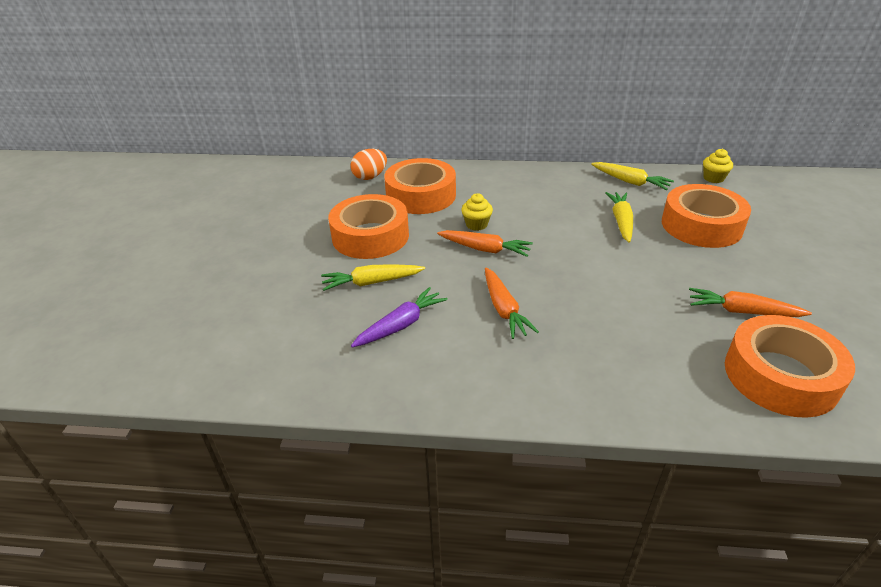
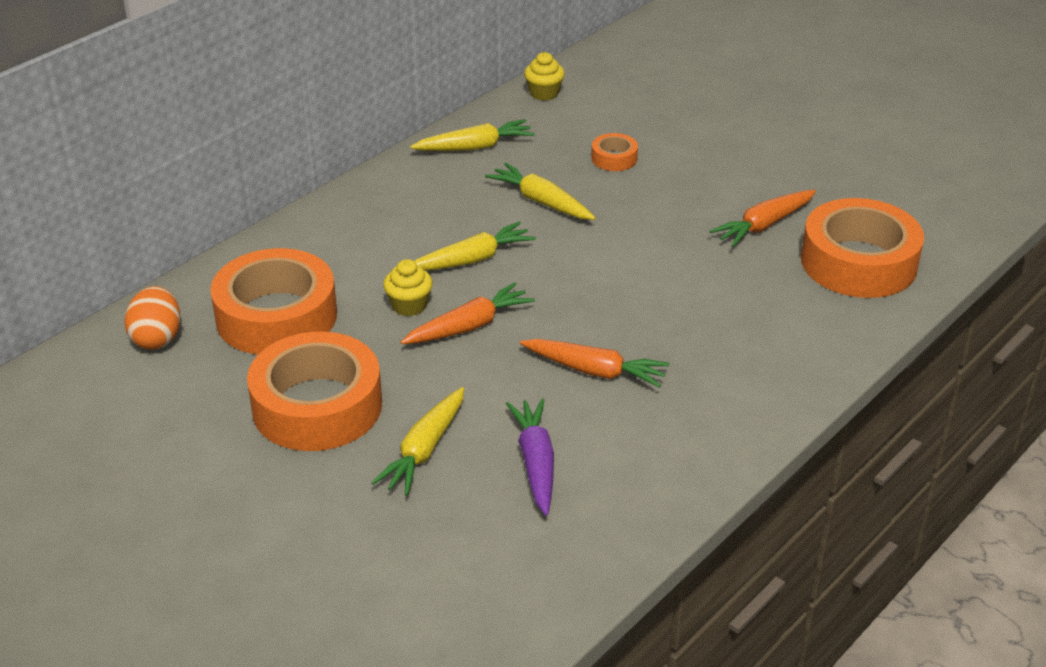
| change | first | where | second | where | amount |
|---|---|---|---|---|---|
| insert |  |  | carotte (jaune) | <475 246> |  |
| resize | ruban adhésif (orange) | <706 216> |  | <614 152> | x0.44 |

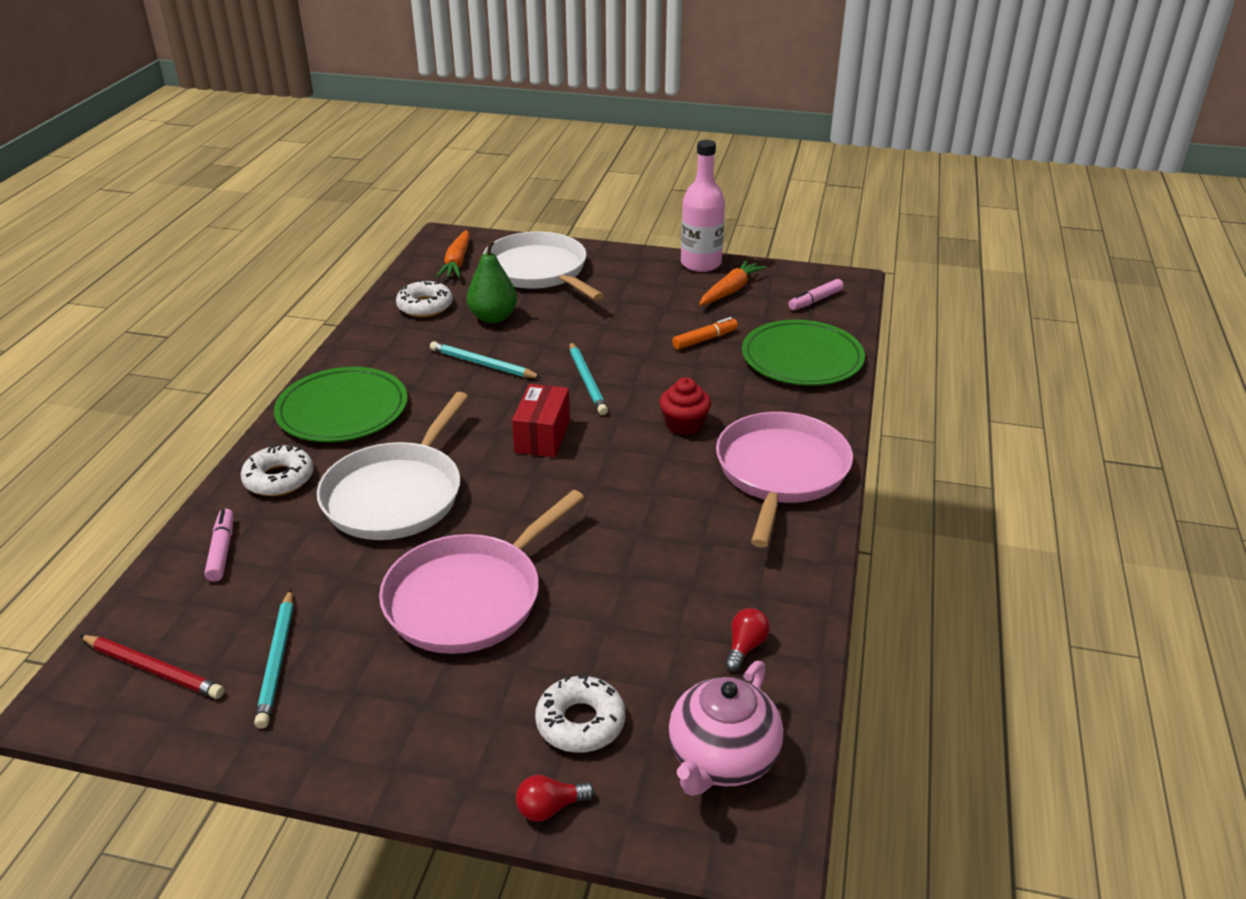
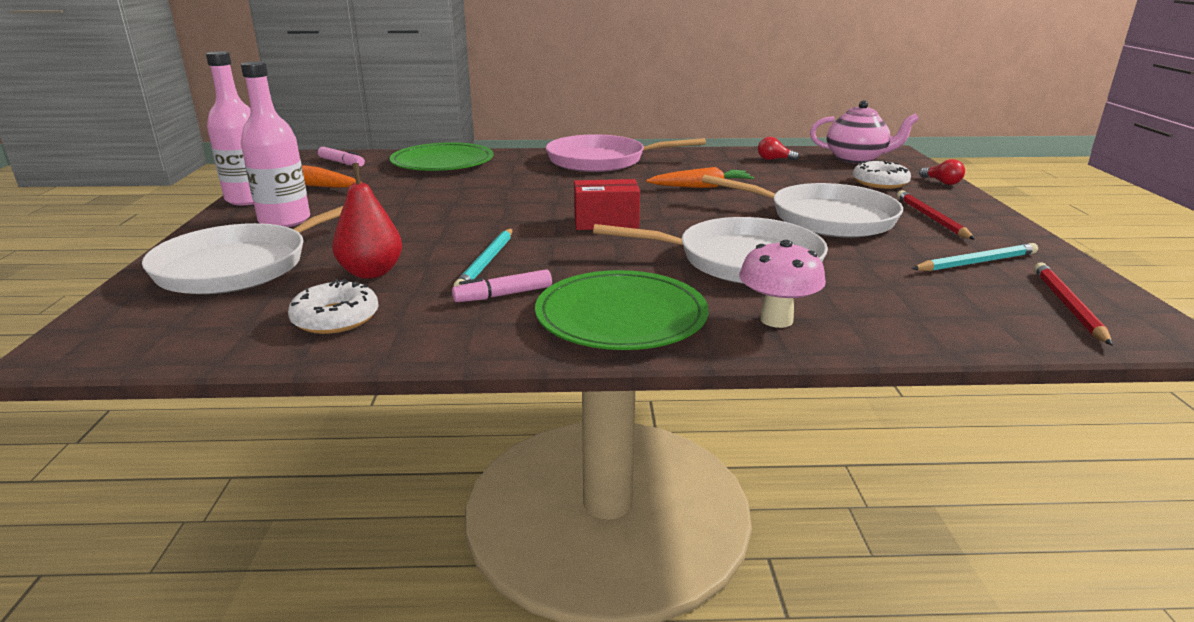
| change | first | where | second | where | amount |
|---|---|---|---|---|---|
| insert |  |  | bouteille (rose) | <275 144> |  |
| recolor | poire (vert) | <492 281> | poire (rouge) | <367 221> |  |
| move | feutre (rose) | <218 545> |  | <502 285> |  |
| move | carotte (orange) | <453 254> |  | <700 177> |  |
| recolor | poêle (rose) | <481 572> | poêle (blanc) | <802 206> |  |
| replace | beignet (blanc) | <277 469> | champignon (rose) | <782 284> |  |
| insert |  |  | crayon (rouge) | <936 214> |  |
| delete | crayon (turquoise) | <588 378> |  |  |  |
| delete | muffin (rouge) | <685 406> |  |  |  |
| delete | feutre (orange) | <705 333> |  |  |  |

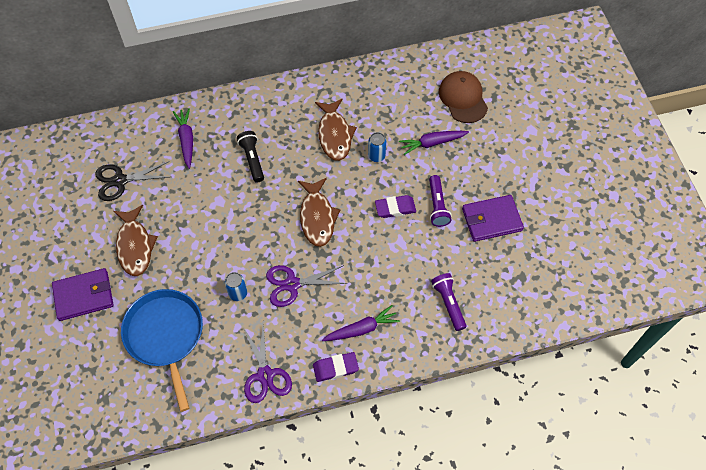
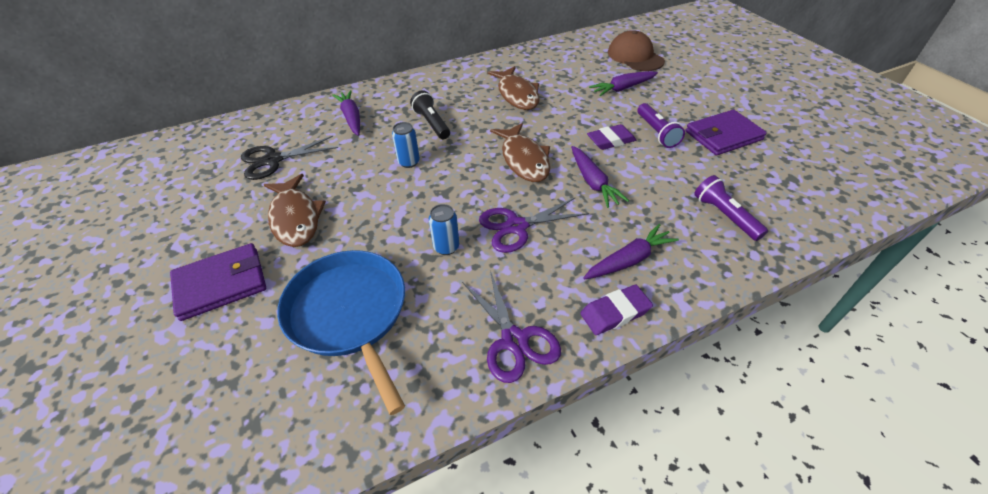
| change | first | where | second | where | amount |
|---|---|---|---|---|---|
| move | canette (bleu) | <377 147> |  | <406 145> |  |
| insert |  |  | carotte (violet) | <600 177> |  |

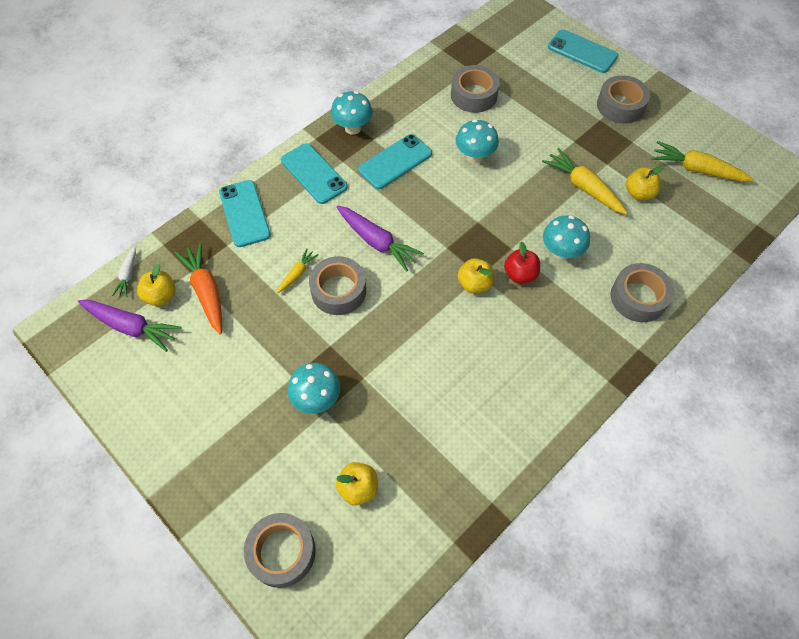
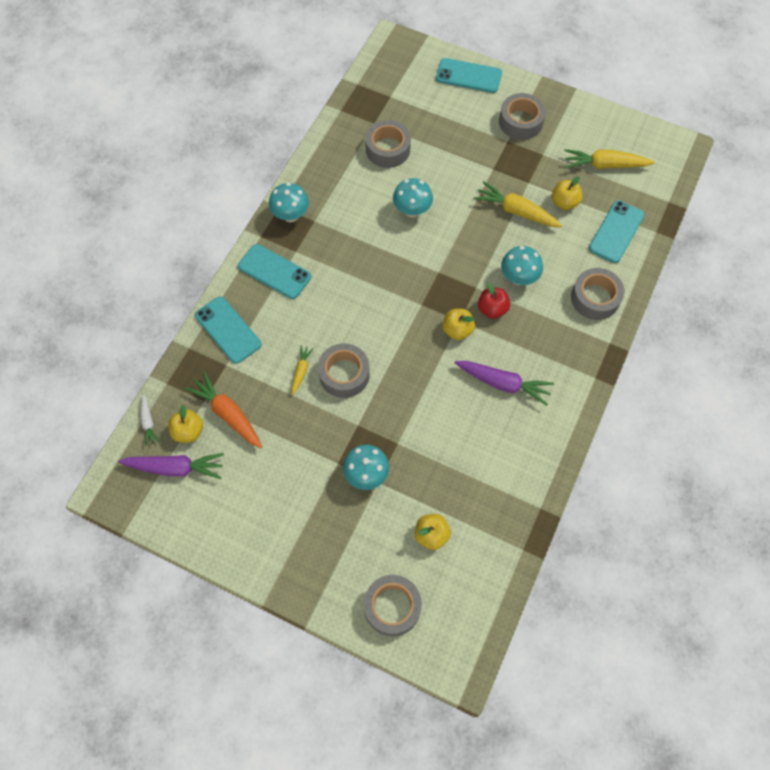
| change | first | where | second | where | amount |
|---|---|---|---|---|---|
| move | carotte (violet) | <380 239> |  | <504 383> |  |
| move | téléphone (turquoise) | <395 161> |  | <617 231> |  |

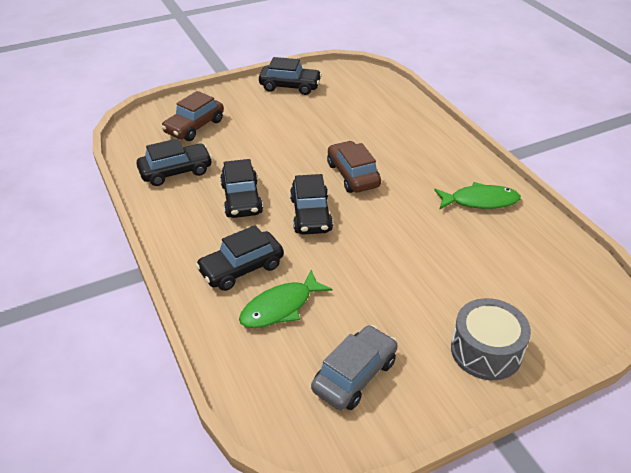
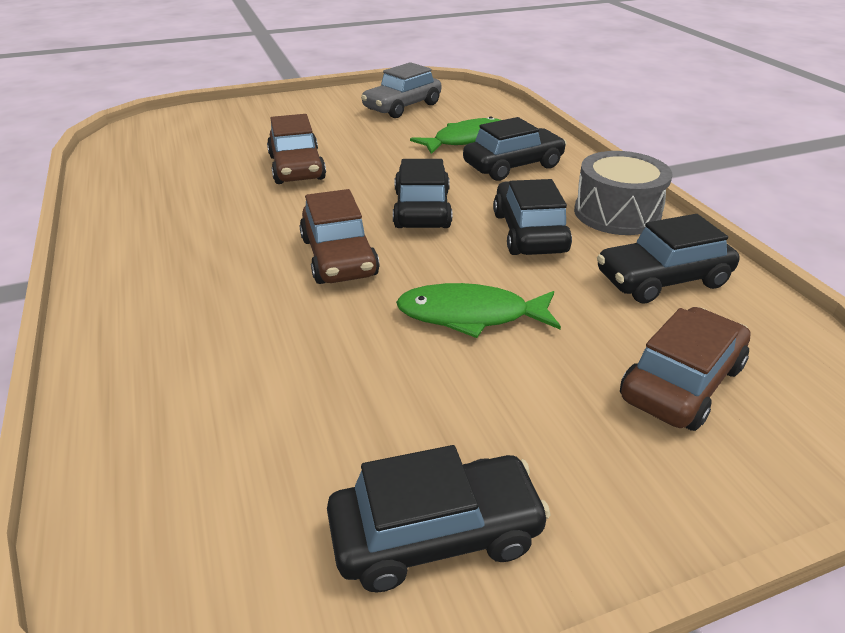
| change | first | where | second | where | amount |
|---|---|---|---|---|---|
| insert |  |  | voiture (marron) | <296 149> |  |
| rotate | voiture (noir) | <290 76> |  | <439 519> | 150 degrees clockwise |
| move | poisson (vert) | <477 196> |  | <478 310> |  |
| move | tambour (gris) | <491 339> |  | <623 193> |  |

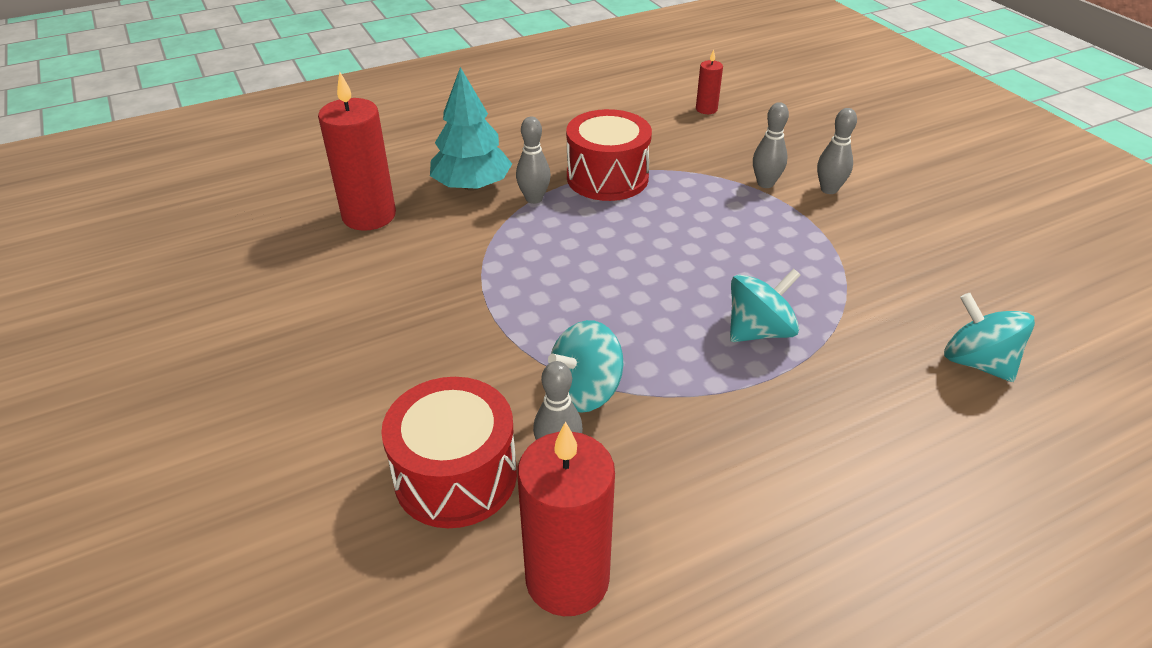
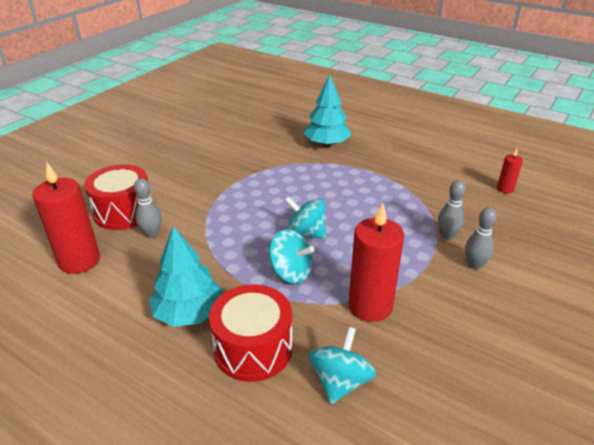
| change | first | where | second | where | amount |
|---|---|---|---|---|---|
| insert |  |  | arbre (turquoise) | <186 276> |  |
| move | tambour (rouge) | <609 155> |  | <251 333> |  |
| move | toupie (turquoise) | <585 366> |  | <305 217> |  |
| move | bougie (rouge) | <357 151> |  | <376 262> |  |
| delete | quille (gris) | <533 160> |  |  |  |

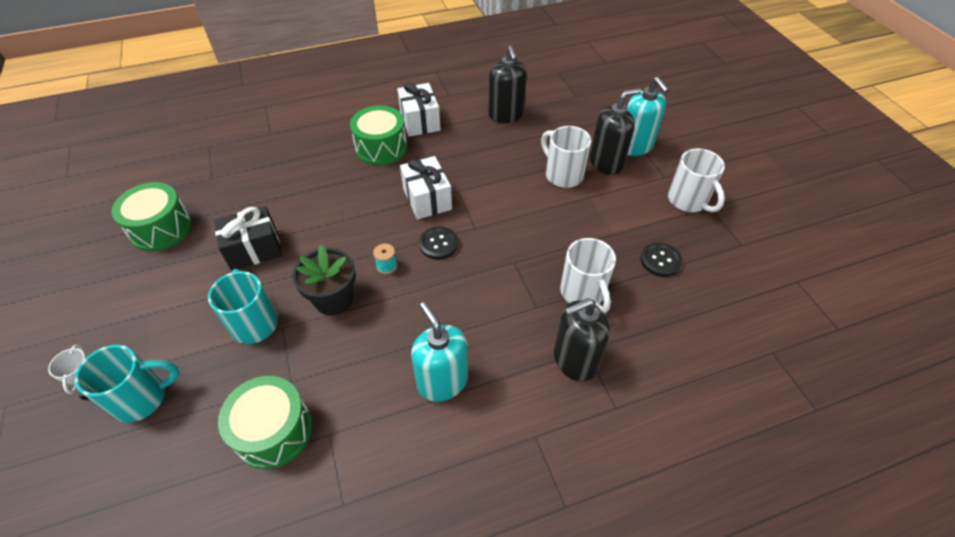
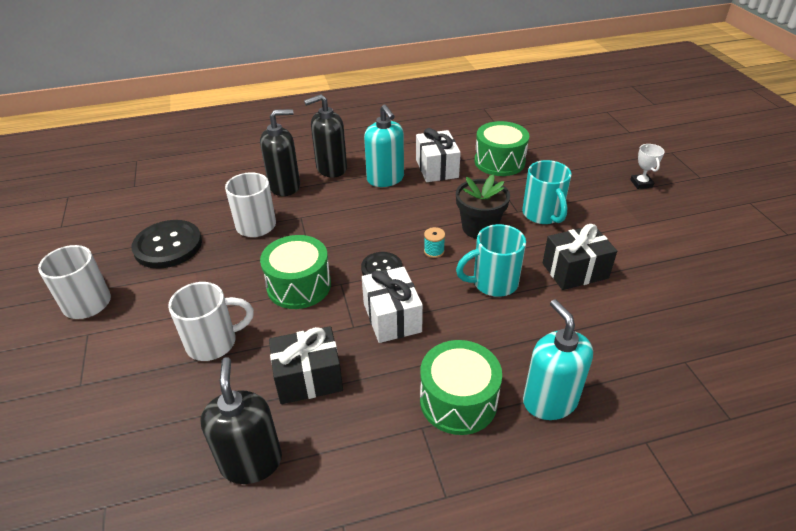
| change | first | where | second | where | amount |
|---|---|---|---|---|---|
| resize | bouton (noir) | <661 260> |  | <167 244> | x1.69 |
| rotate | tasse (blanc) | <566 157> |  | <211 321> | 75 degrees counterclockwise |
| move | tambour (vert) | <152 216> |  | <295 272> |  |
| insert |  |  | cadeau (noir) | <306 365> |  |
| move | distributeur de savon (noir) | <615 131> |  | <325 136> |  |
| move | cadeau (blanc) | <419 109> |  | <438 155> |  |
| move | tasse (turquoise) | <127 384> |  | <491 260> |  |
| move | distributeur de savon (turquoise) | <648 116> |  | <558 359> |  |

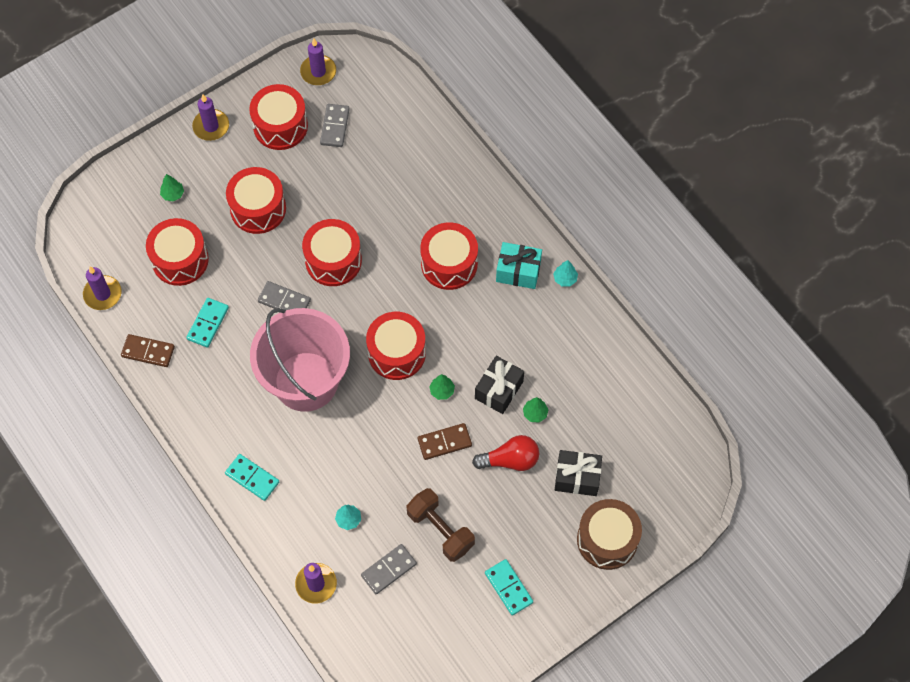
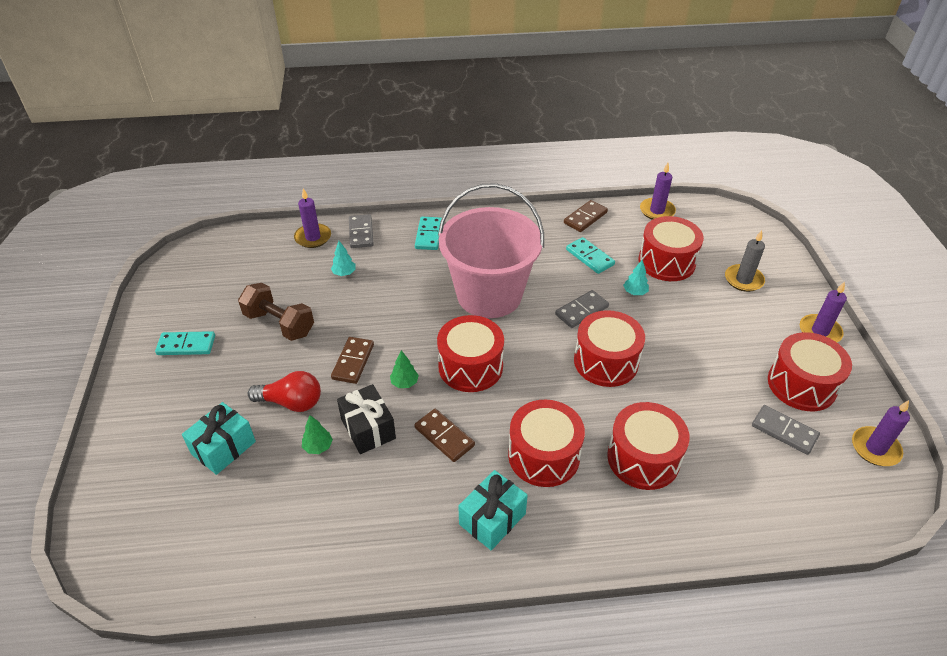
| change | first | where | second | where | amount |
|---|---|---|---|---|---|
| recolor | cadeau (noir) | <578 473> | cadeau (turquoise) | <219 438> |  |
| rotate | haltère (marron) | <440 525> |  | <276 312> | 45 degrees clockwise |
| rotate | ampoule (rouge) | <505 453> |  | <284 391> | 105 degrees counterclockwise |
| move | domino (gris) | <389 569> |  | <361 231> |  |
| insert |  |  | domino (marron) | <444 435> |  |
| rotate | domino (turquoise) | <252 477> |  | <428 233> | 60 degrees counterclockwise |
| move | tambour (rouge) | <256 200> |  | <648 446> |  |
| move | arbre (turquoise) | <565 273> |  | <636 277> |  |
| replace | arbre (vert) | <172 187> | bougie (gris) | <745 261> |  |
| delete | tambour (marron) | <609 534> |  |  |  |

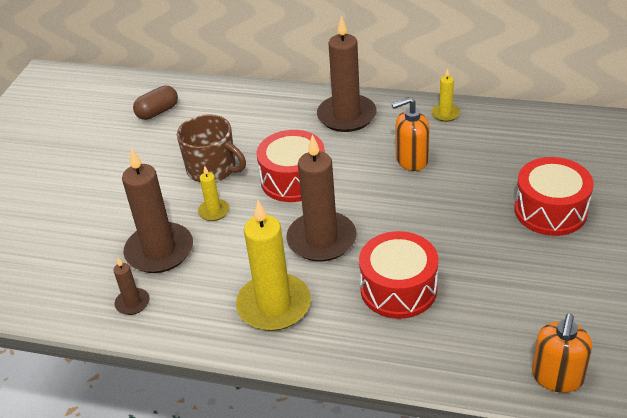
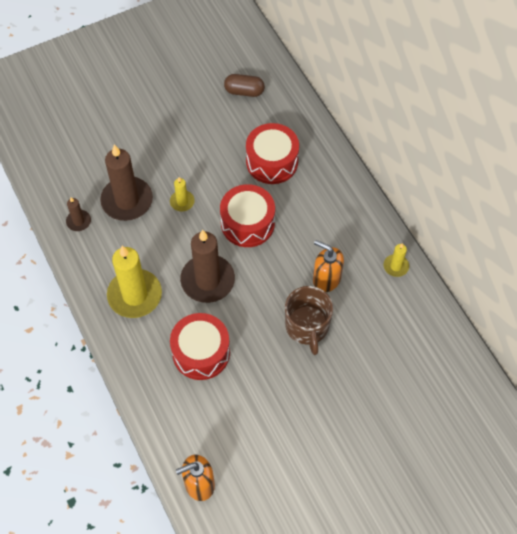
| change | first | where | second | where | amount |
|---|---|---|---|---|---|
| move | tambour (rouge) | <554 196> |  | <272 153> |  |
| move | tasse (marron) | <211 148> |  | <309 320> |  |
| delete | bougie (marron) | <347 74> |  |  |  |

